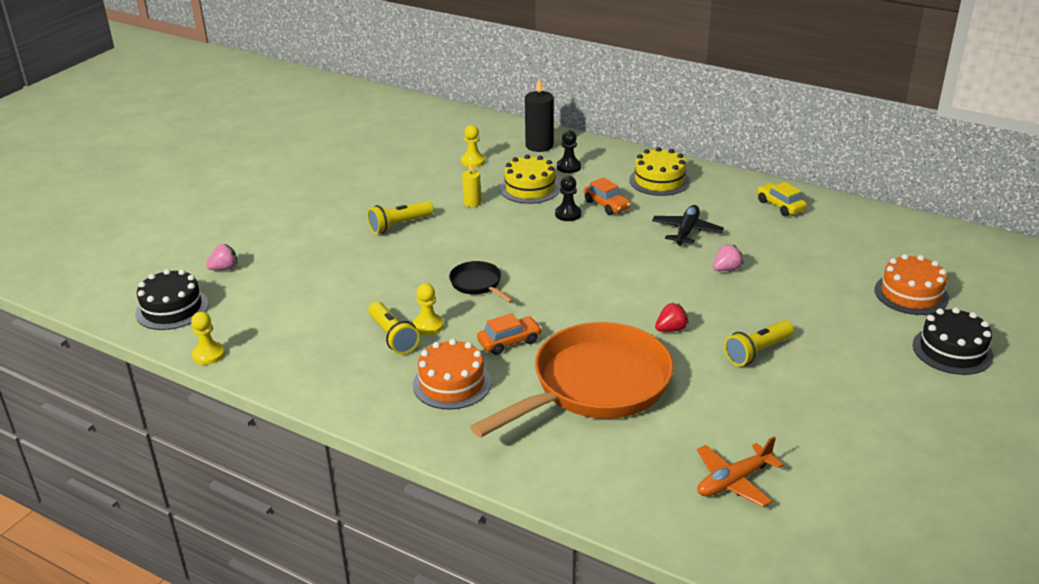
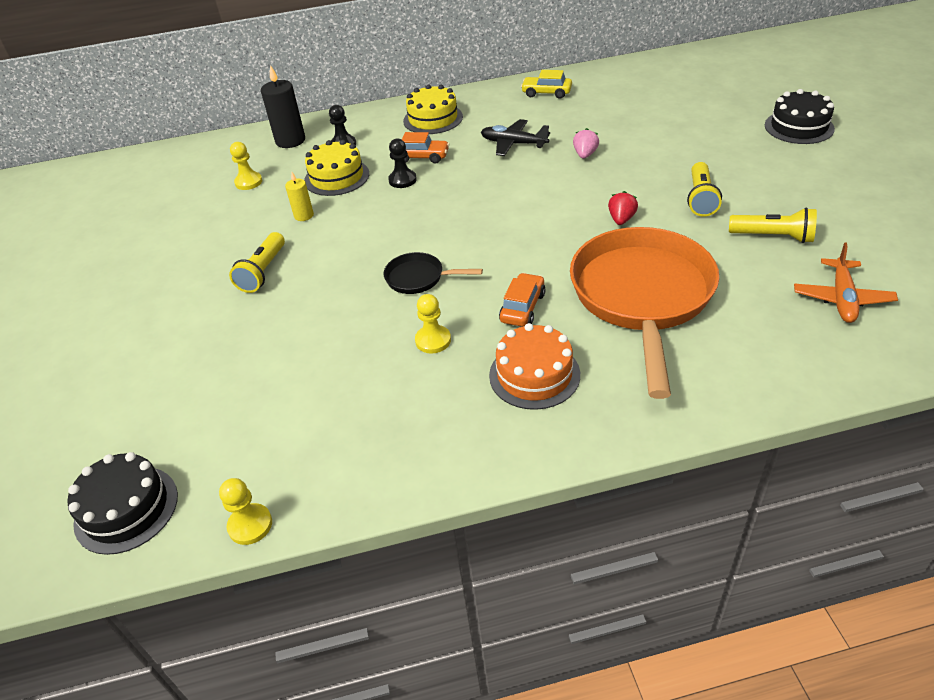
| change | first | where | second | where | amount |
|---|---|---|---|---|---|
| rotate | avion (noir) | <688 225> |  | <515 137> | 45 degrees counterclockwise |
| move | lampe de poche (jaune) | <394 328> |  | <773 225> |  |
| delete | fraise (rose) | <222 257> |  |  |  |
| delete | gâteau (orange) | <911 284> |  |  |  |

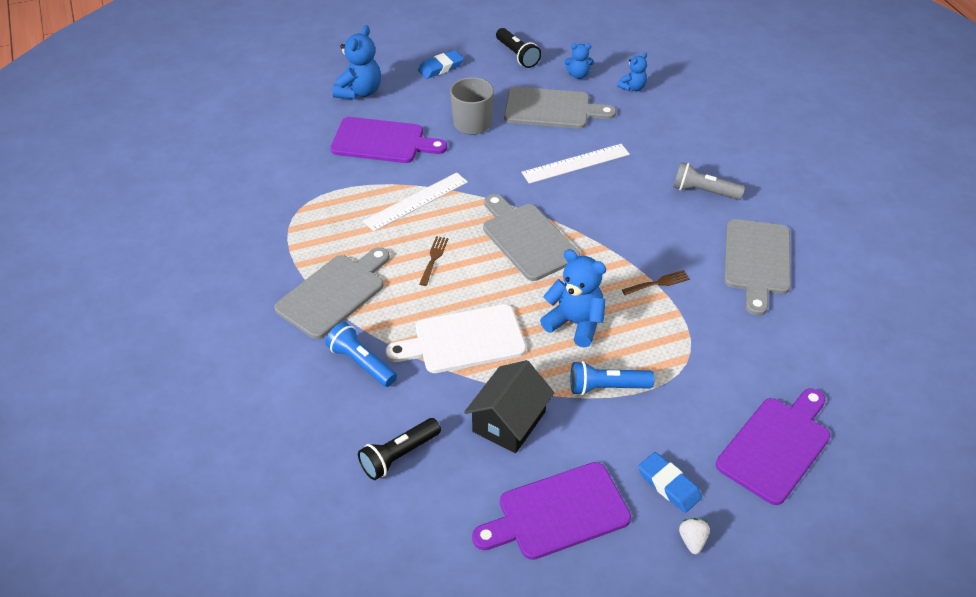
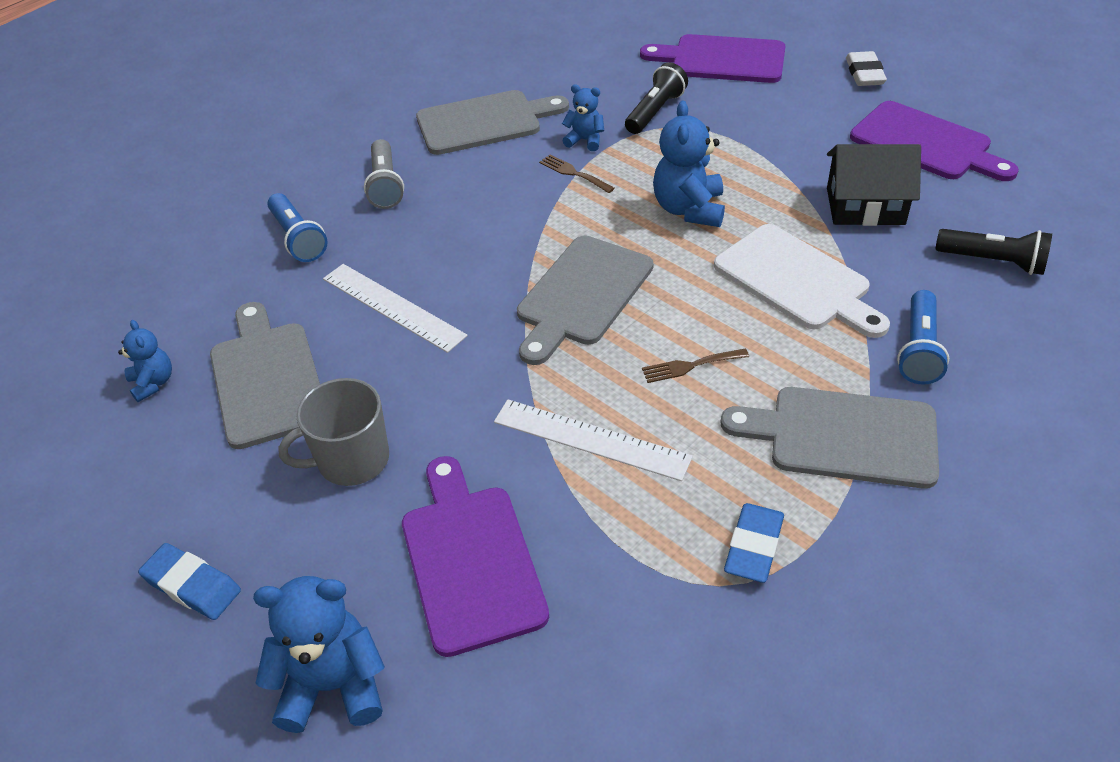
| change | first | where | second | where | amount |
|---|---|---|---|---|---|
| move | lampe de poche (bleu) | <612 378> |  | <297 227> |  |
| move | ours en peluche (bleu) | <632 71> |  | <583 118> |  |
| move | lampe de poche (noir) | <518 48> |  | <656 98> |  |
| move | gomme (bleu) | <670 482> |  | <754 543> |  |
| replace | fraise (blanc) | <694 536> | gomme (blanc) | <866 68> |  |

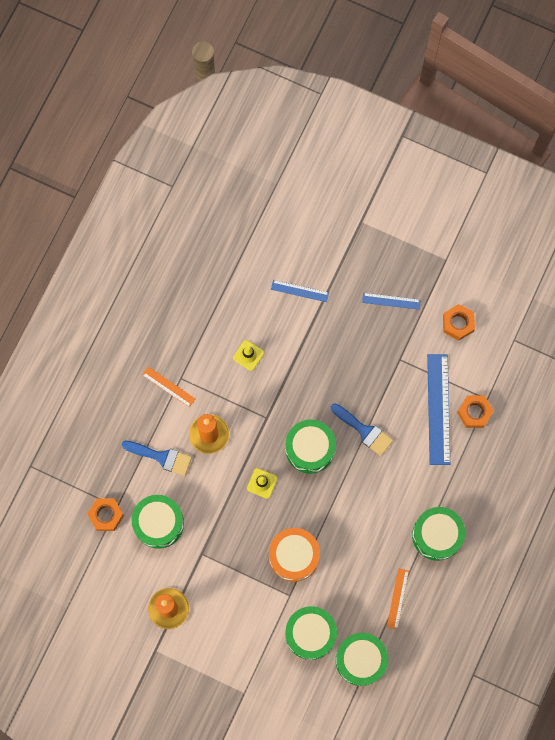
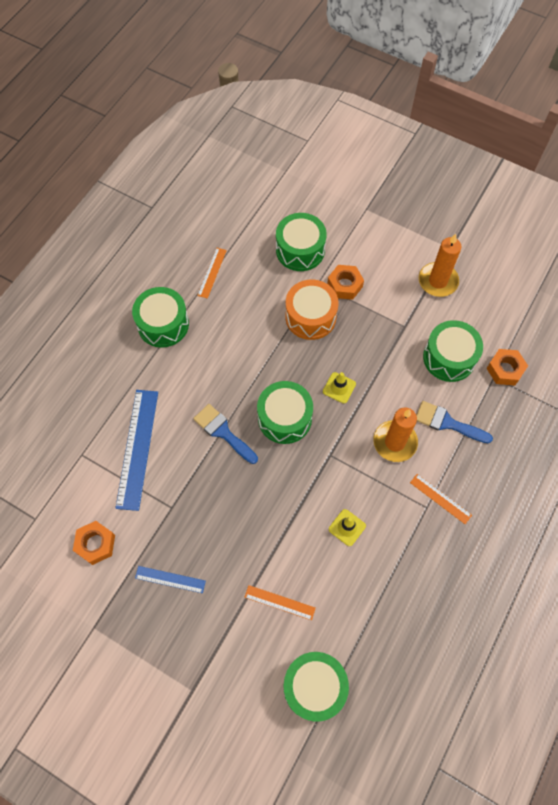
| change | first | where | second | where | amount |
|---|---|---|---|---|---|
| recolor | règle (bleu) | <300 291> | règle (orange) | <280 602> |  |
| move | tambour (vert) | <362 659> |  | <316 687> |  |
| move | écrou (orange) | <475 411> |  | <345 282> |  |

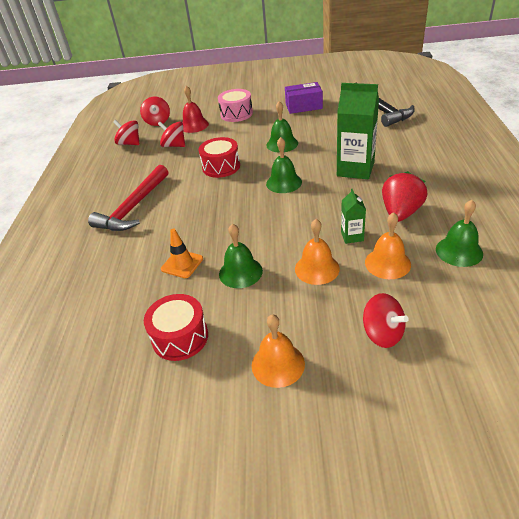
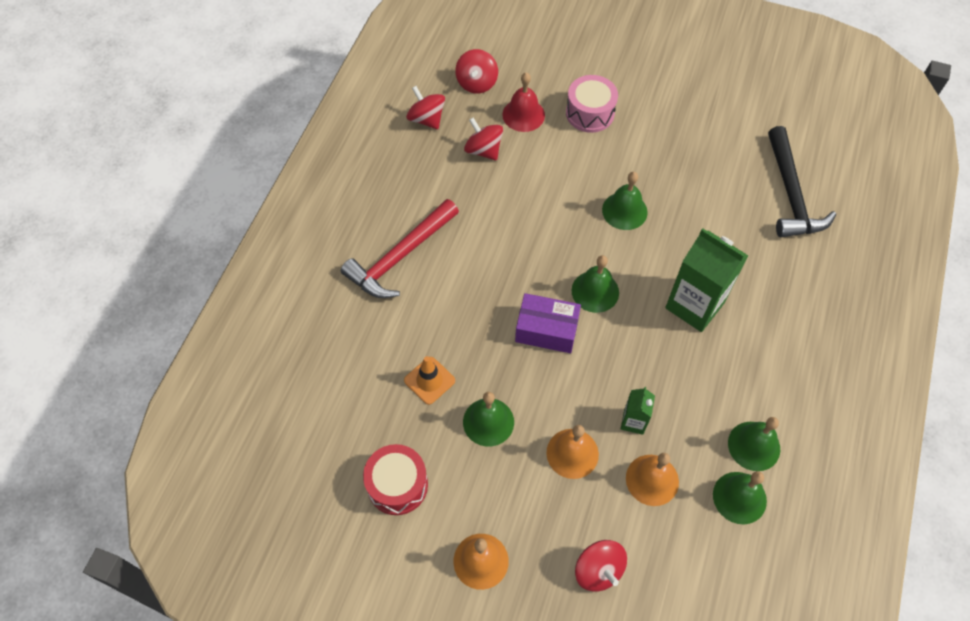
| change | first | where | second | where | amount |
|---|---|---|---|---|---|
| move | boîte (violet) | <304 98> |  | <548 323> |  |
| insert |  |  | cloche (vert) | <754 444> |  |
| delete | tambour (rouge) | <219 157> |  |  |  |
| delete | fraise (rouge) | <405 196> |  |  |  |

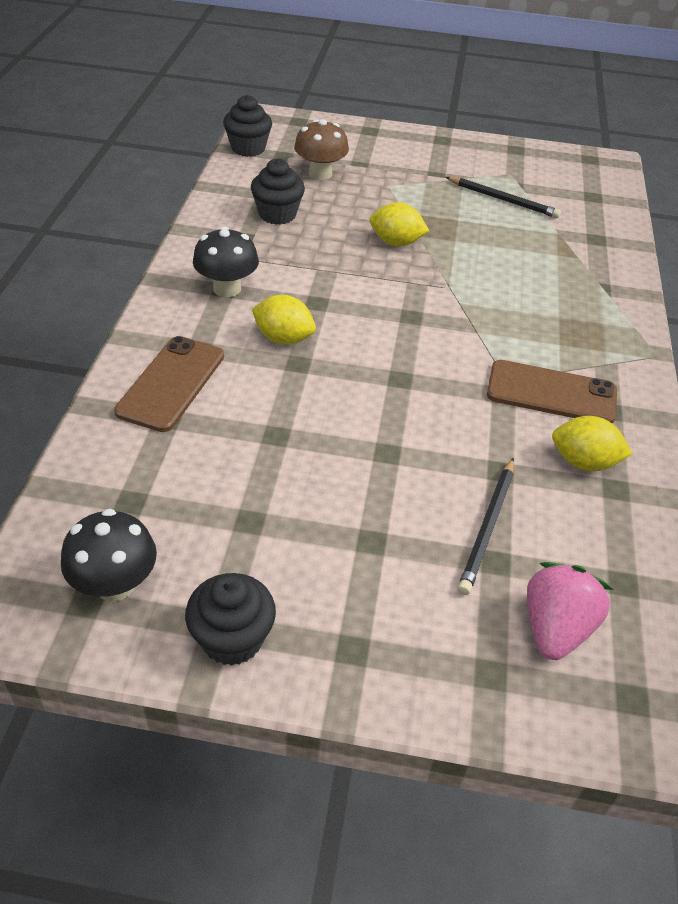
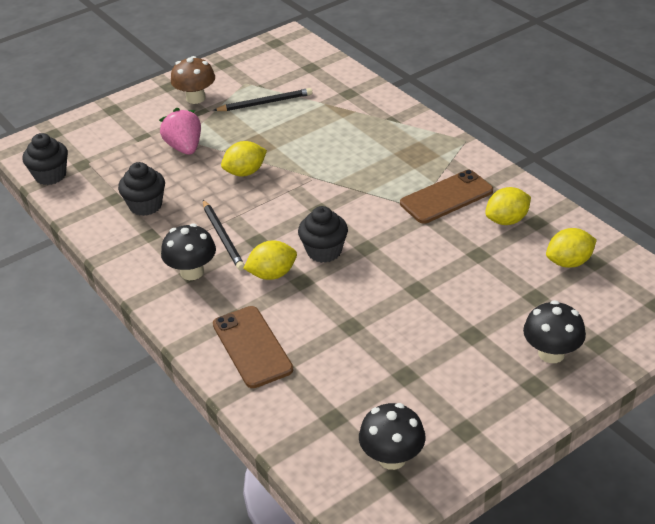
| change | first | where | second | where | amount |
|---|---|---|---|---|---|
| move | fraise (rose) | <570 611> |  | <180 131> |  |
| move | champignon (marron) | <321 149> |  | <193 80> |  |
| move | crayon (noir) | <486 526> |  | <224 235> |  |
| move | muffin (noir) | <230 619> |  | <323 234> |  |
| insert |  |  | champignon (noir) | <554 331> |  |
| insert |  |  | citron (jaune) | <571 248> |  |

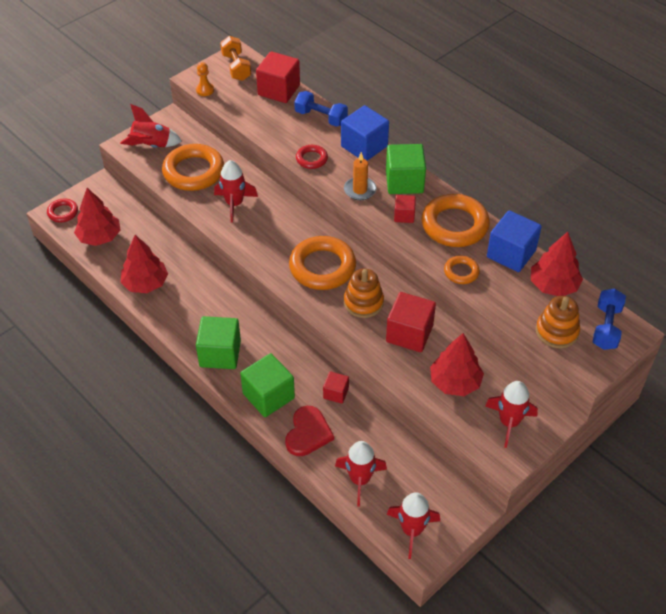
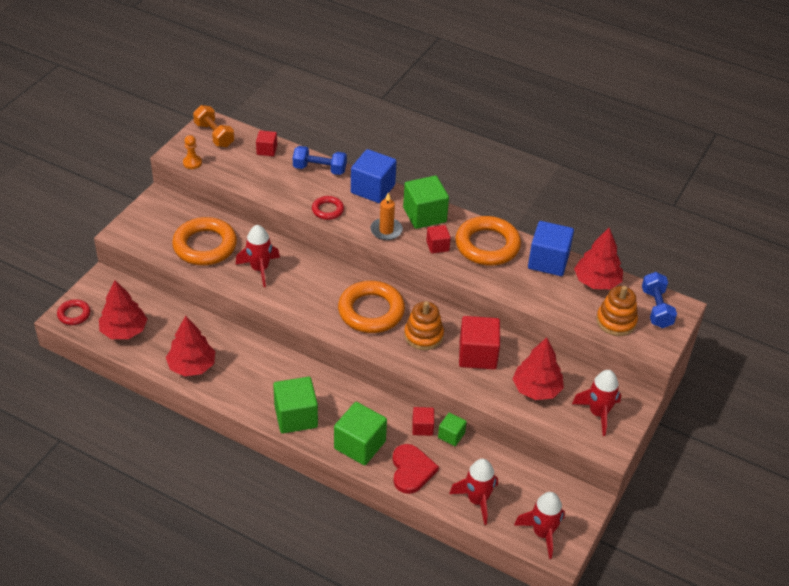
| change | first | where | second | where | amount |
|---|---|---|---|---|---|
| resize | cube (rouge) | <278 77> |  | <266 143> | x0.54 |
| insert |  |  | cube (vert) | <452 429> |  |
| delete | fusée (rouge) | <151 126> |  |  |  |
| delete | anneau (orange) | <462 270> |  |  |  |

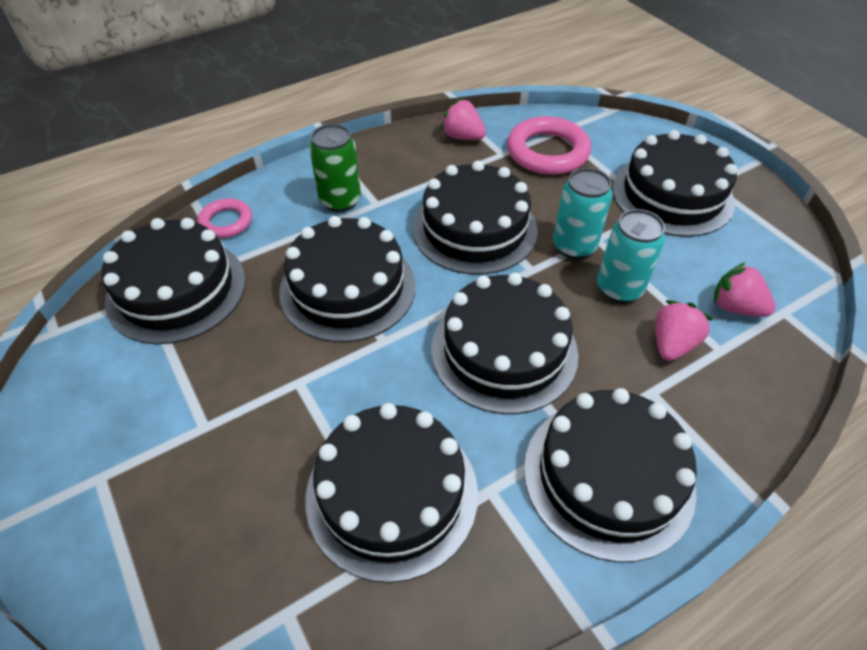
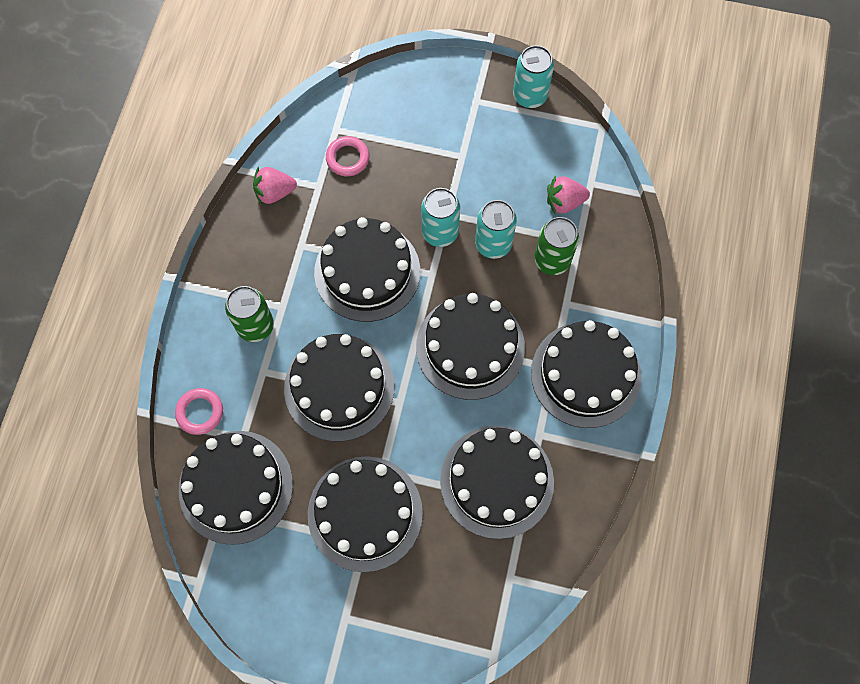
| change | first | where | second | where | amount |
|---|---|---|---|---|---|
| move | gâteau (noir) | <675 183> |  | <365 514> |  |
| resize | anneau (rose) | <549 145> |  | <347 156> | x0.58 |
| insert |  |  | canette (turquoise) | <533 76> |  |
| replace | fraise (rose) | <684 330> | canette (vert) | <556 246> |  |

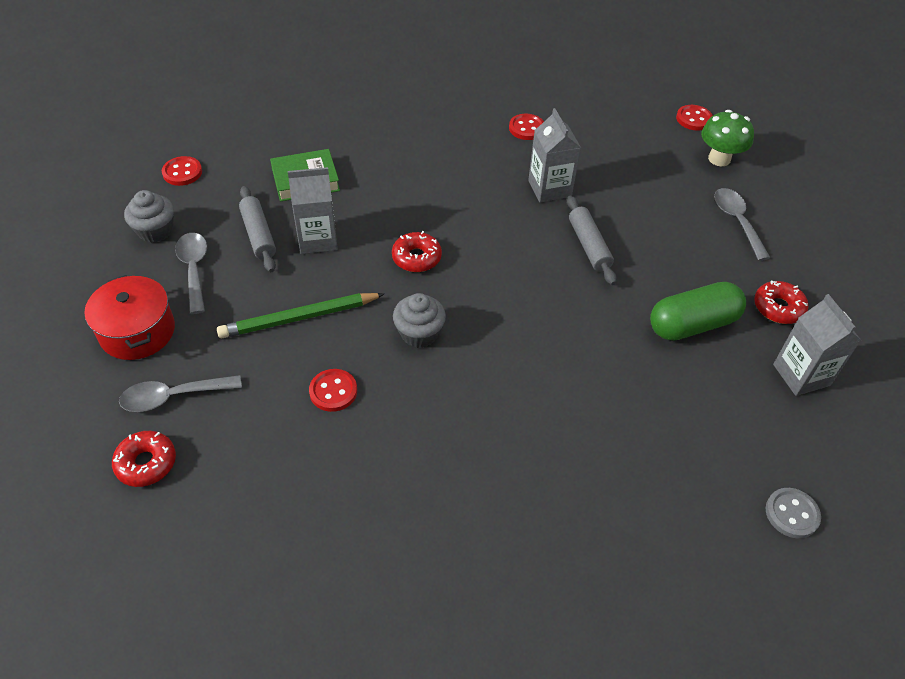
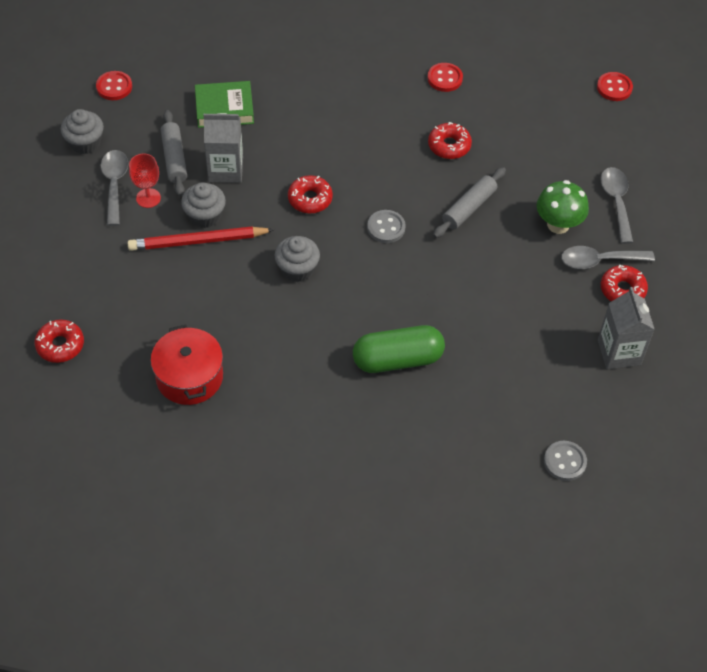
| change | first | where | second | where | amount |
|---|---|---|---|---|---|
| recolor | crayon (vert) | <300 315> | crayon (rouge) | <200 238> |  |
| insert |  |  | verre à pied (rouge) | <145 180> |  |
| move | marmite (rouge) | <129 317> |  | <187 365> |  |
| insert |  |  | muffin (gris) | <203 205> |  |
| move | gélule (vert) | <698 311> |  | <399 349> |  |
| insert |  |  | bouton (gris) | <386 226> |  |
| replace | brique de lait (gris) | <554 155> | beignet (rouge) | <450 140> |  |
| rotate | rouleau à pâtisserie (gris) | <592 240> |  | <469 202> | 45 degrees clockwise |
| move | champignon (vert) | <727 138> |  | <563 207> |  |
| move | cuillère (gris) | <180 393> |  | <608 257> |  |
| delete | bouton (rouge) | <333 390> |  |  |  |

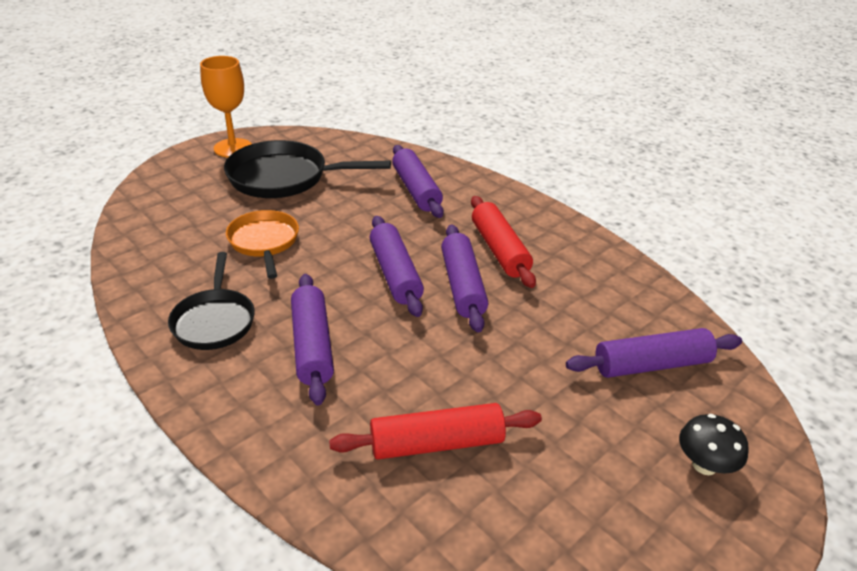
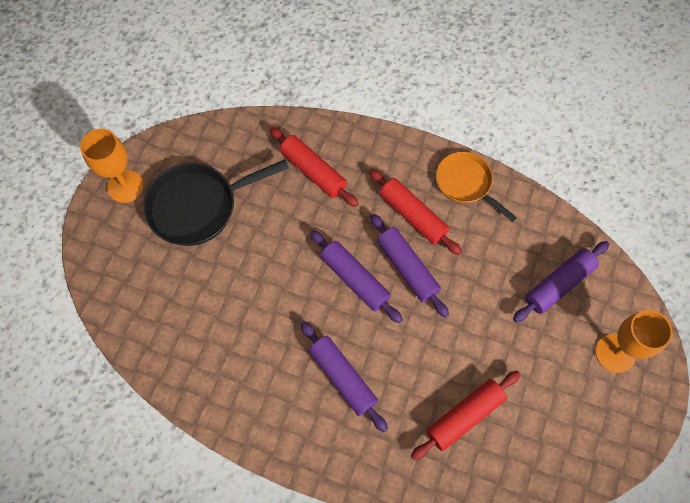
| change | first | where | second | where | amount |
|---|---|---|---|---|---|
| recolor | rouleau à pâtisserie (violet) | <418 181> | rouleau à pâtisserie (rouge) | <314 167> |  |
| move | poêle (orange) | <262 244> |  | <476 187> |  |
| replace | champignon (noir) | <714 444> | verre à pied (orange) | <634 341> |  |
| delete | poêle (noir) | <211 301> |  |  |  |

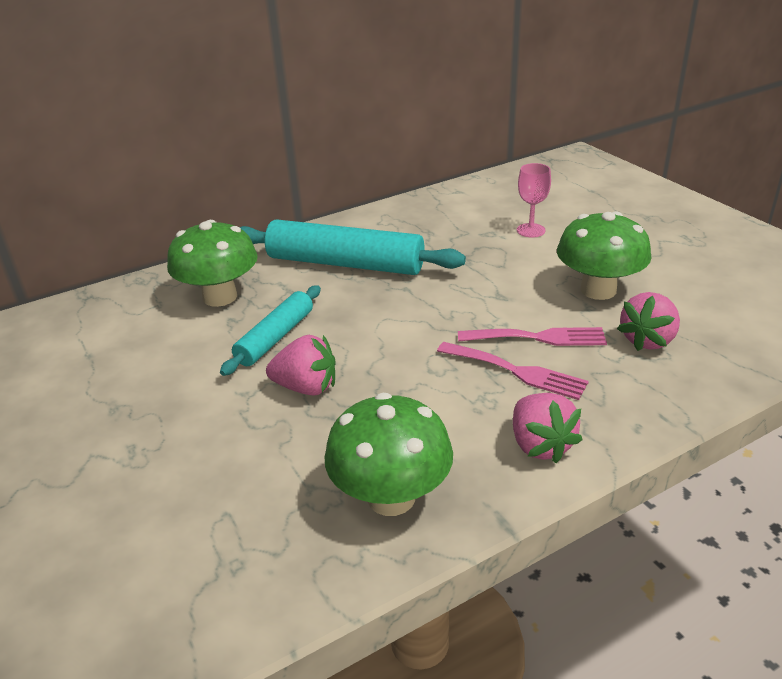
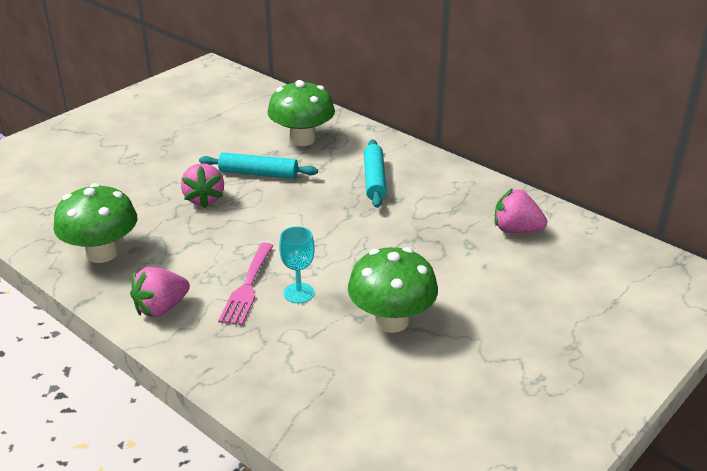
| change | first | where | second | where | amount |
|---|---|---|---|---|---|
| replace | fourchette (rose) | <532 336> | verre à pied (turquoise) | <297 264> |  |
| resize | rouleau à pâtisserie (turquoise) | <353 247> |  | <375 173> | x0.58 |
| move | fraise (rose) | <648 321> |  | <521 210> |  |
| delete | verre à pied (rose) | <534 200> |  |  |  |

